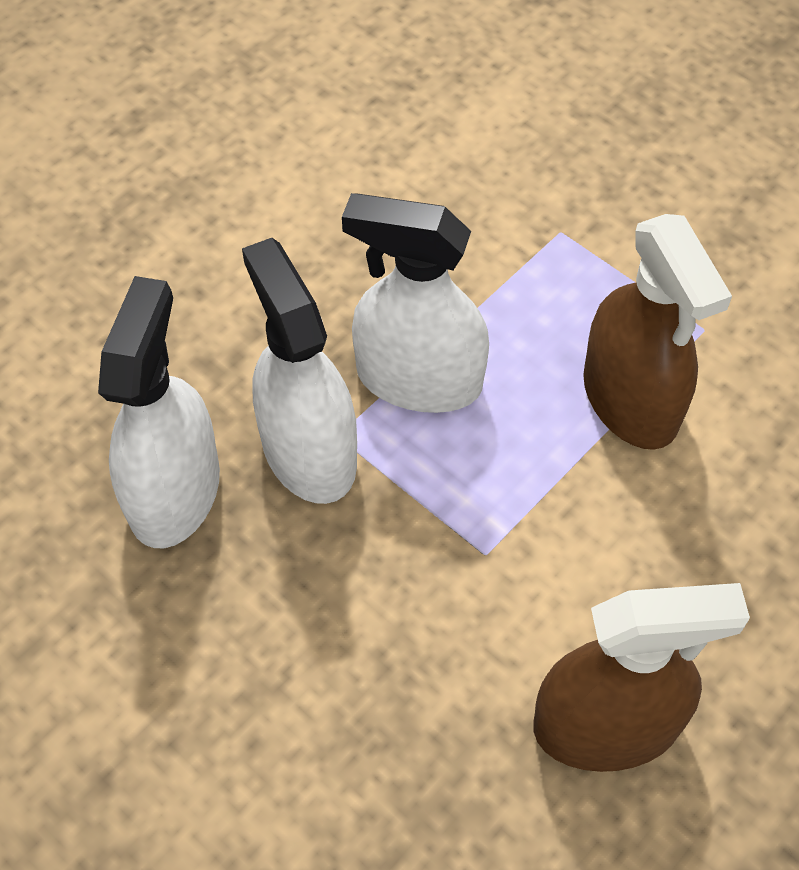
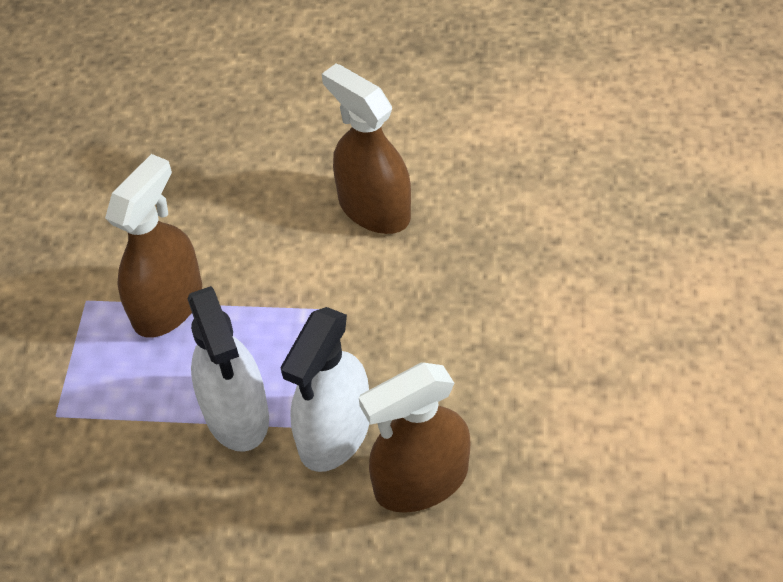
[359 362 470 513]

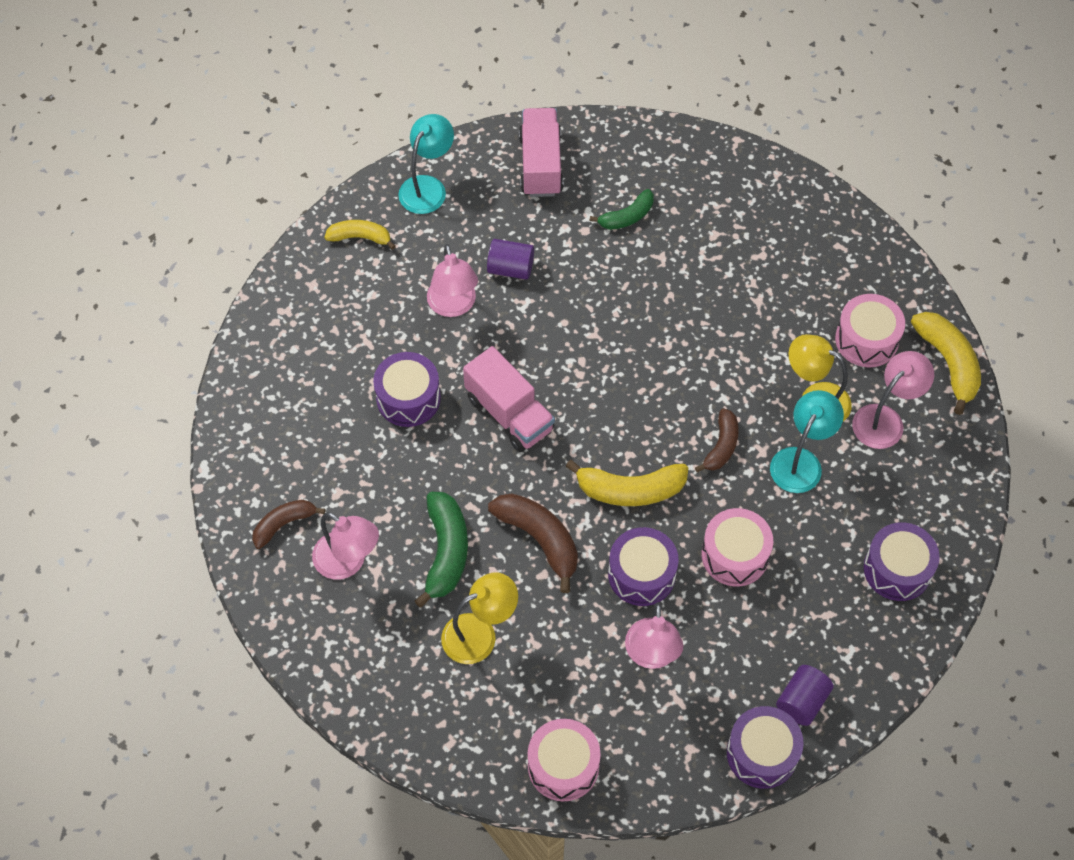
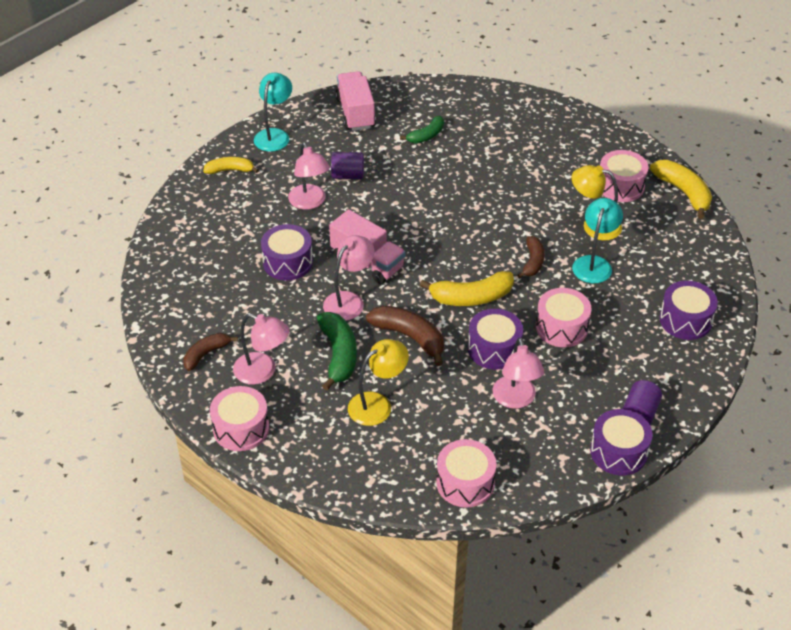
[323 235 374 321]
[210 386 269 451]

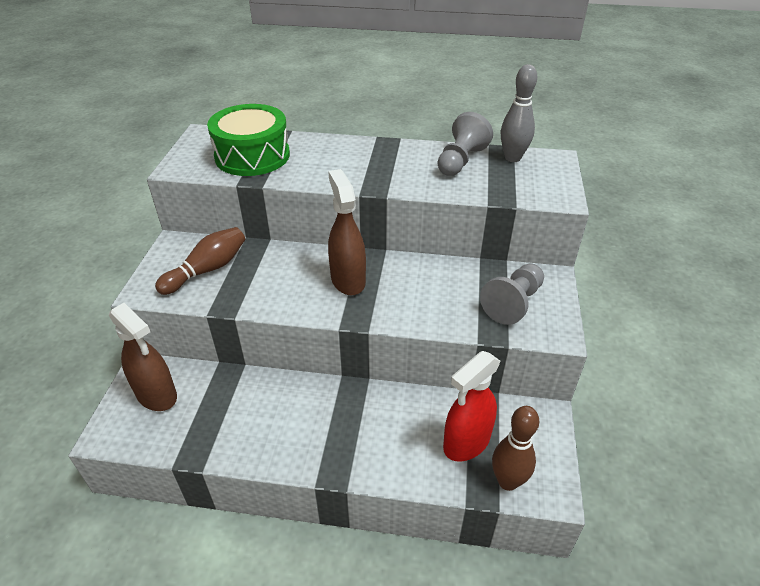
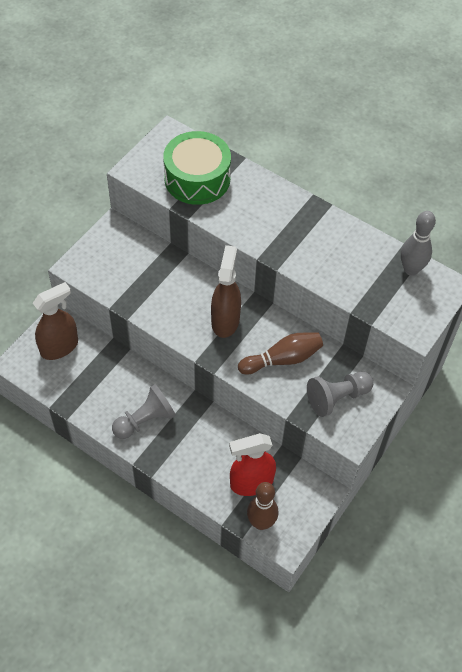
[112 384 176 439]
[238 332 323 375]
[33 282 78 360]

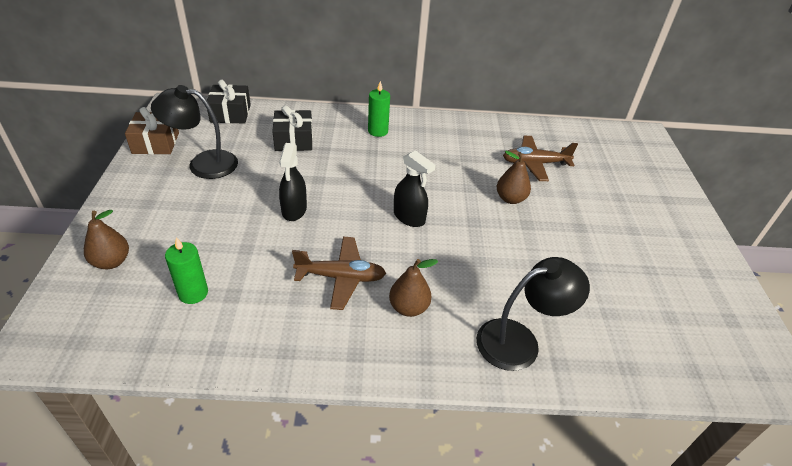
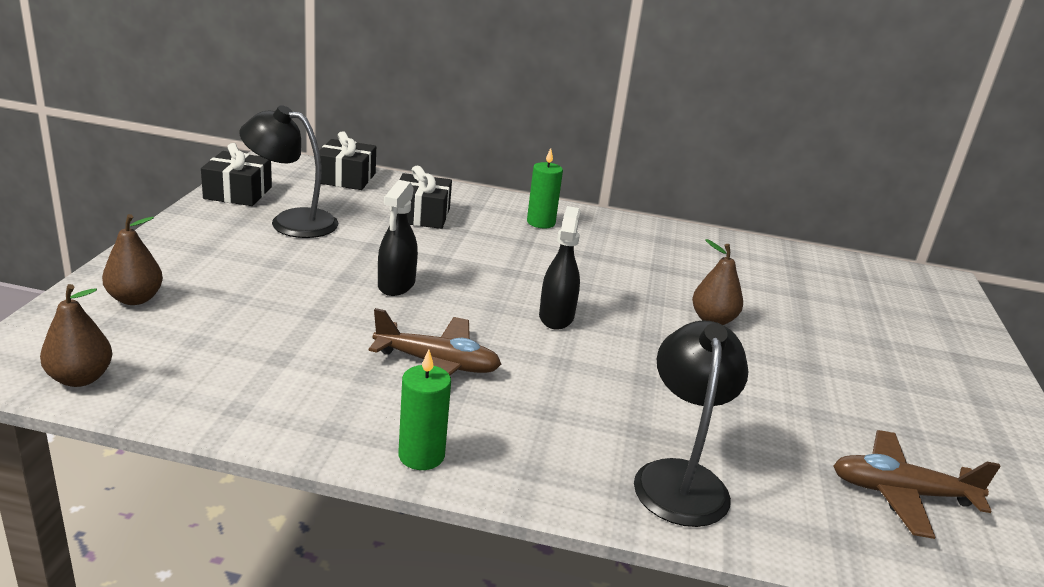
[201 143 272 206]
[833 430 1001 539]
[539 206 581 330]
[398 350 451 470]
[634 320 748 527]
[40 284 112 387]

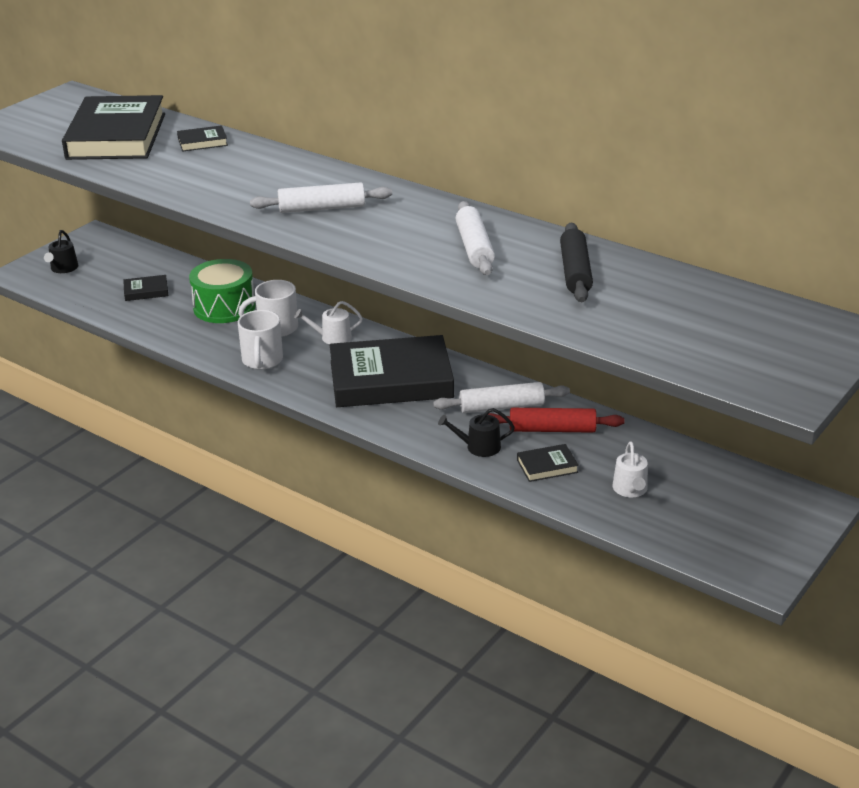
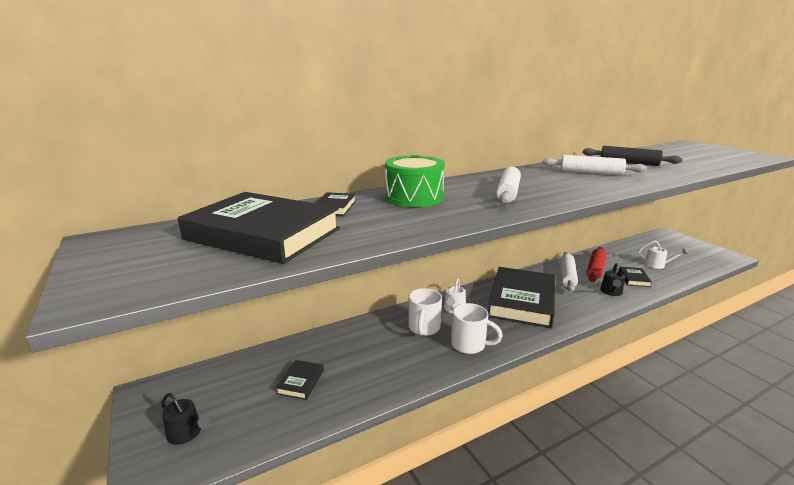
[385 156 445 207]

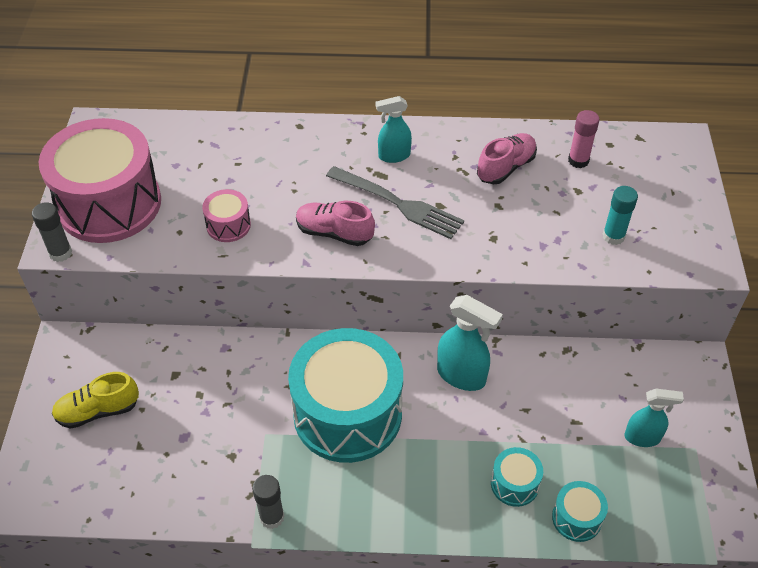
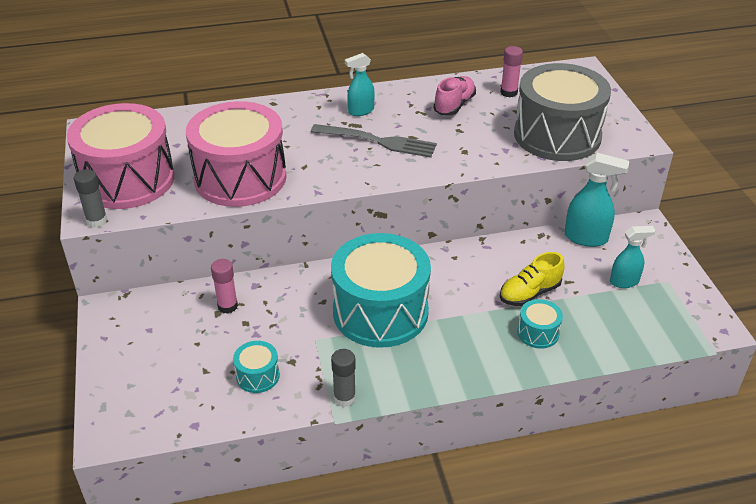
[514 63 611 161]
[186 101 286 207]
[296 201 375 246] (first image)
[565 153 629 247]
[500 252 564 306]
[233 341 280 393]
[211 259 238 314]

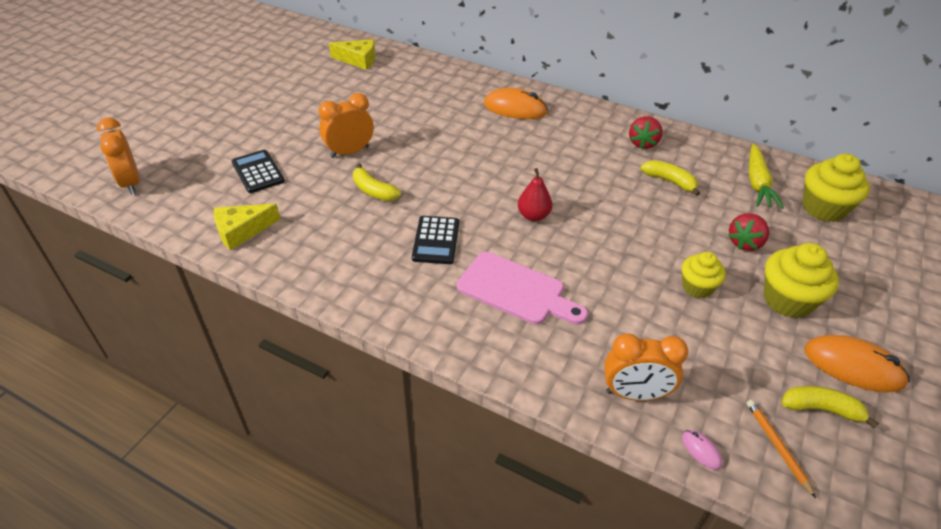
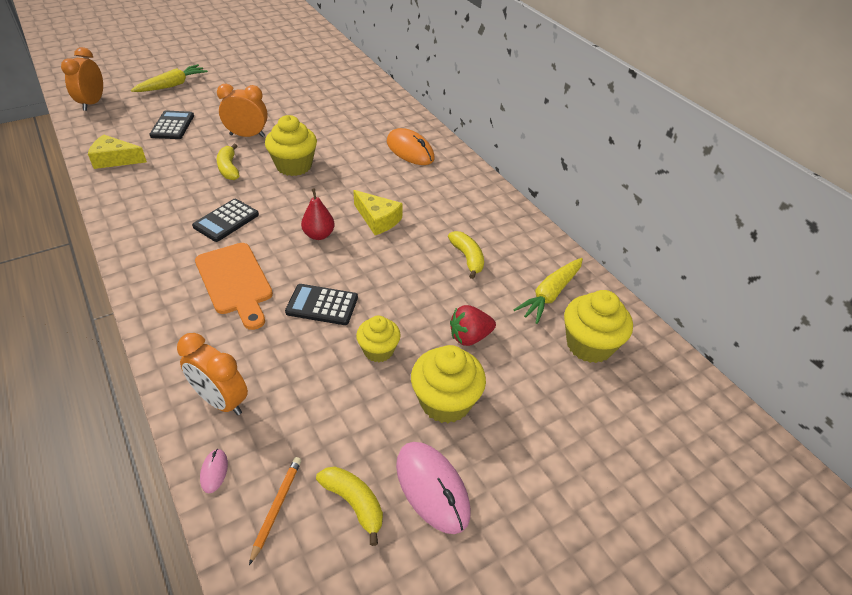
[353 190 403 235]
[629 116 663 149] (first image)
[195 243 273 330]
[396 442 470 534]
[131 64 208 92]
[265 115 317 176]
[285 284 358 325]

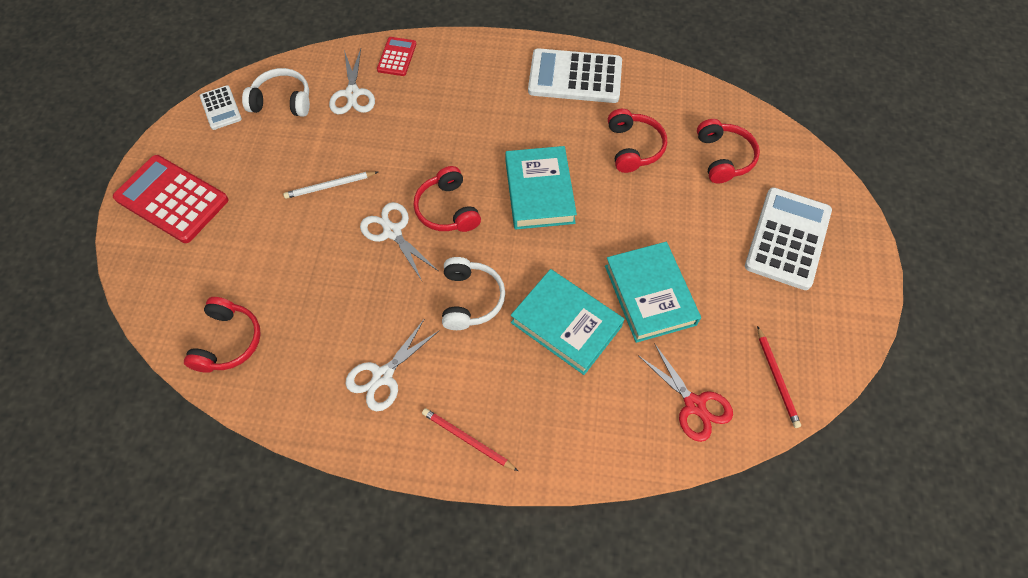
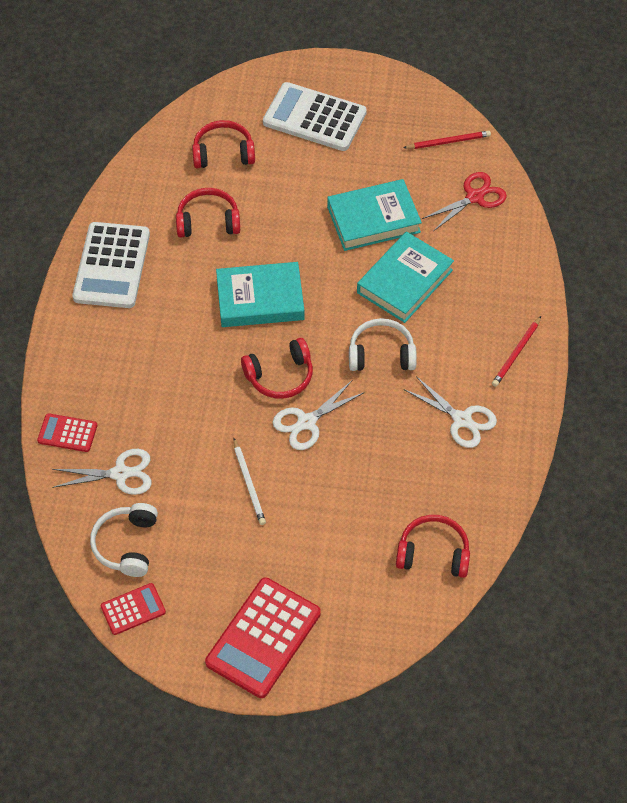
[101 583 166 635]

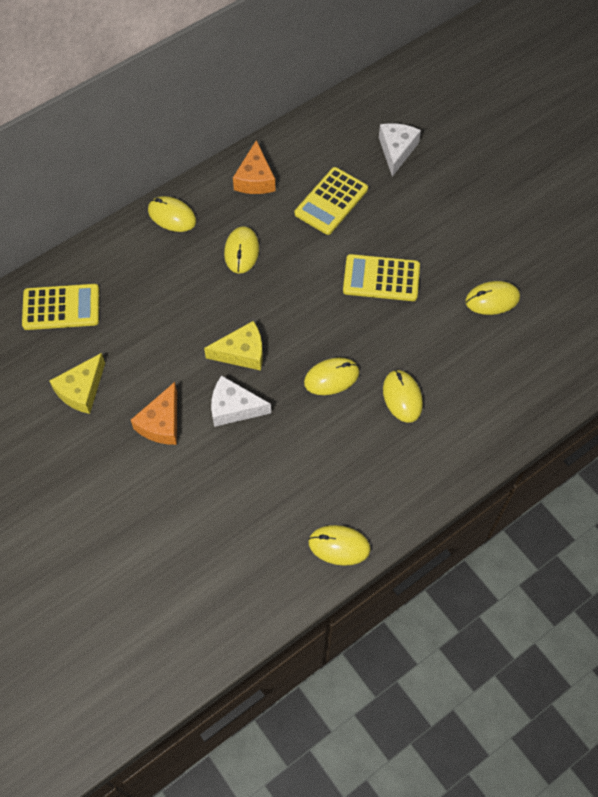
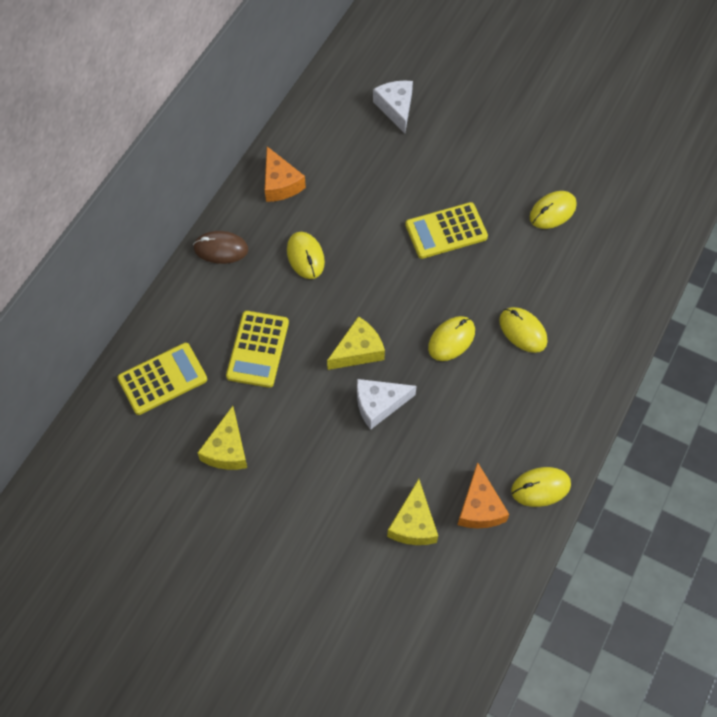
[226 311 289 388]
[193 231 248 264]
[458 462 509 529]
[387 479 438 545]

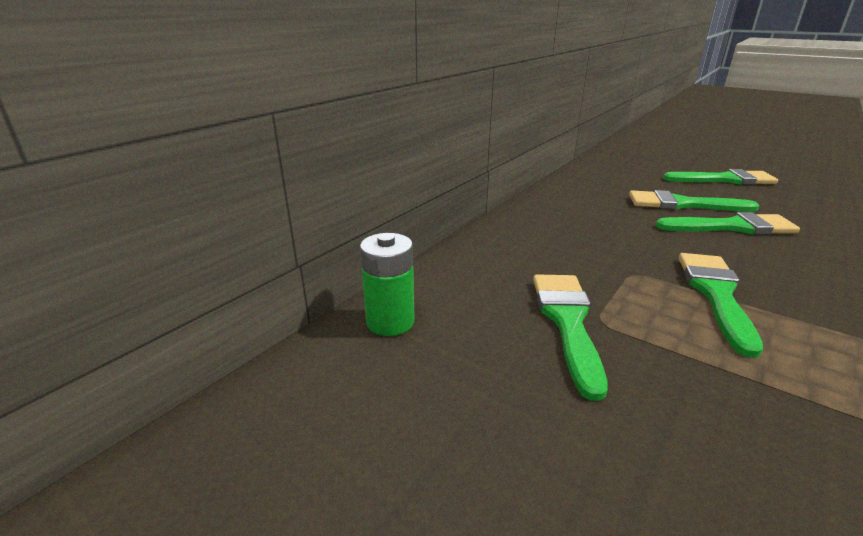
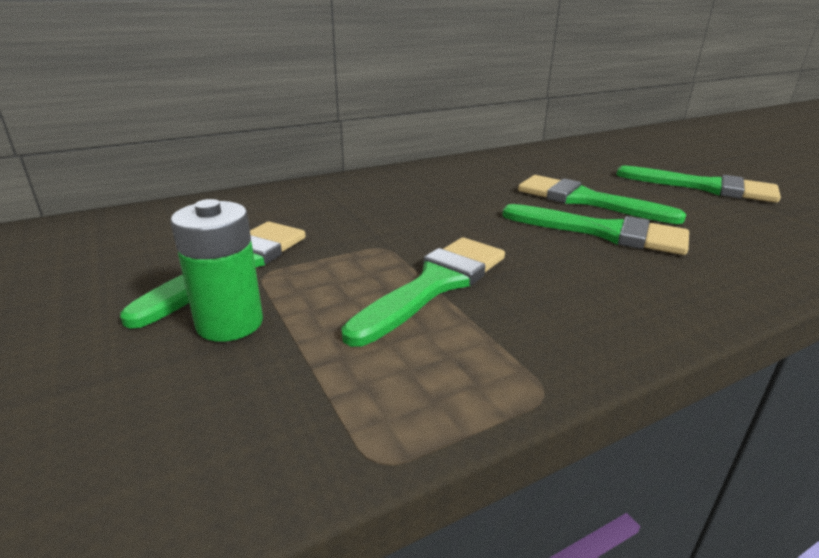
[171 199 263 342]

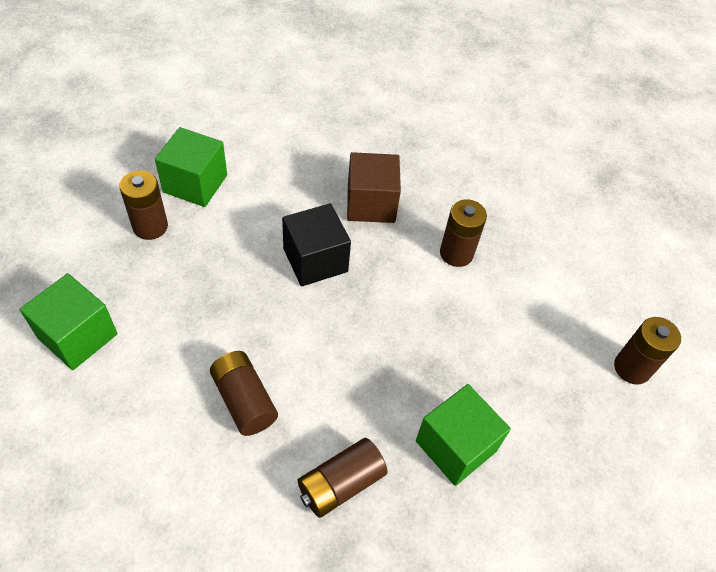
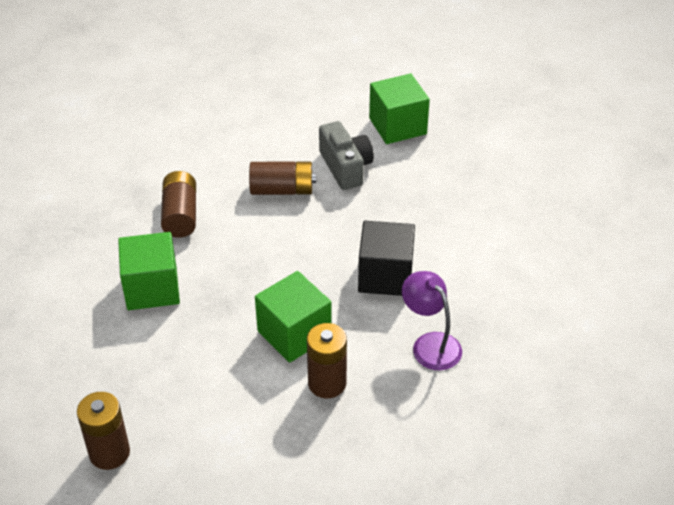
[255 271 332 363]
[402 271 462 370]
[119 170 168 240] (first image)
[319 121 374 190]

